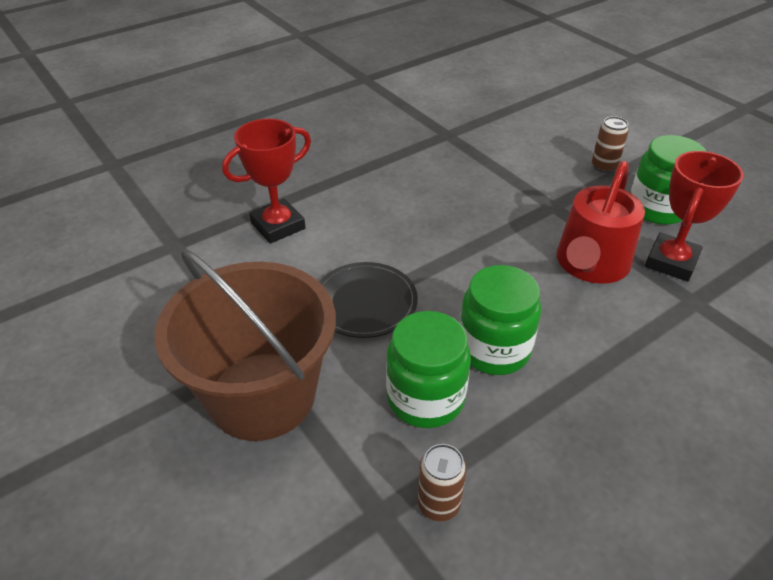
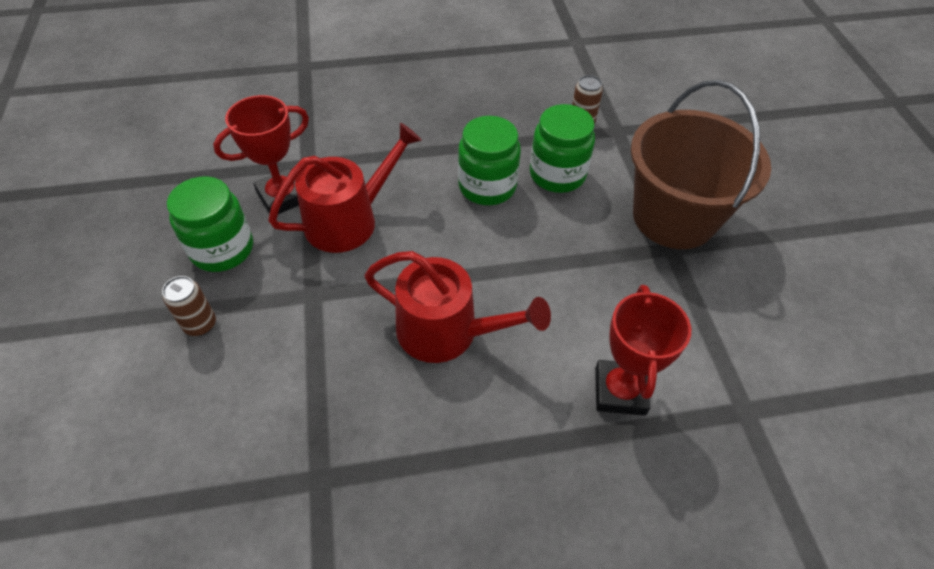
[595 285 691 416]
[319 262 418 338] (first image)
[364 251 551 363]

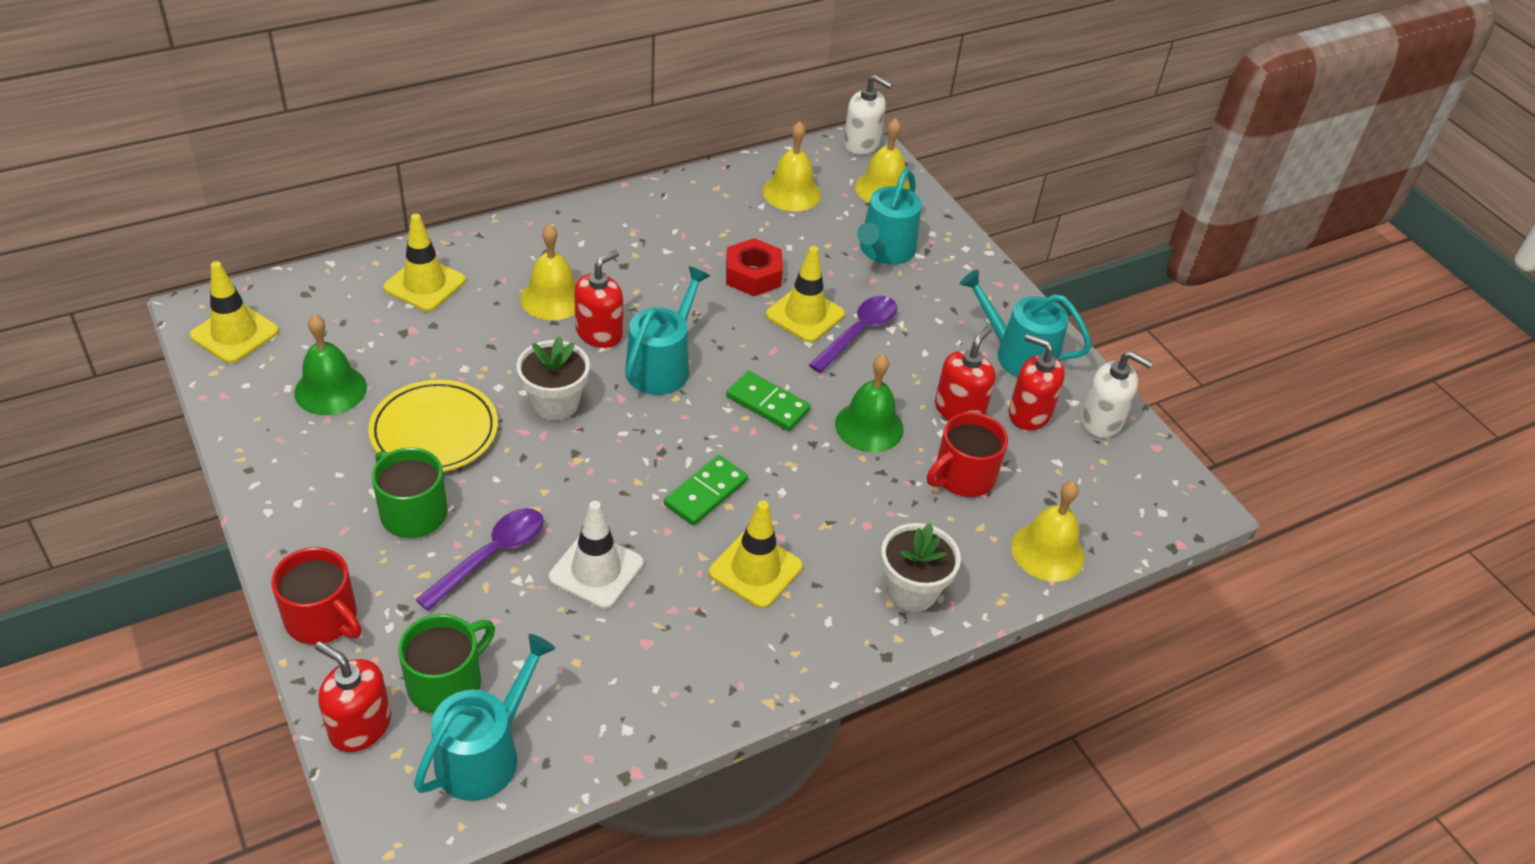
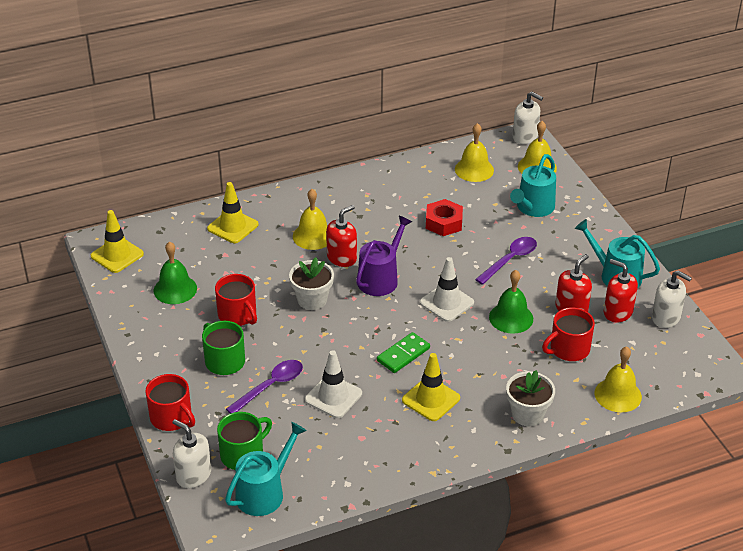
[766 246 845 343] (first image)
[356 216 412 296]
[420 257 474 322]
[215 274 257 326]
[172 419 211 488]

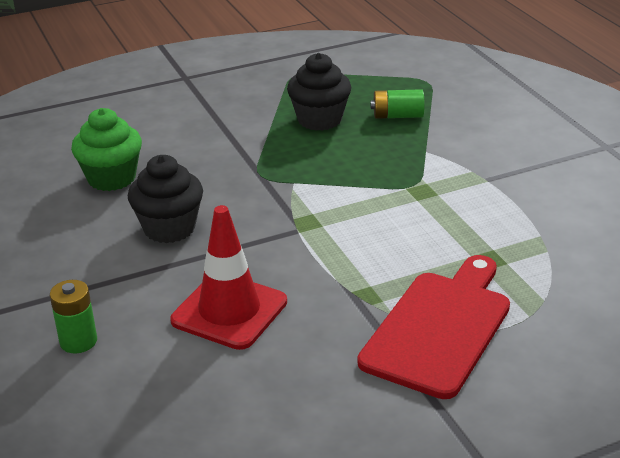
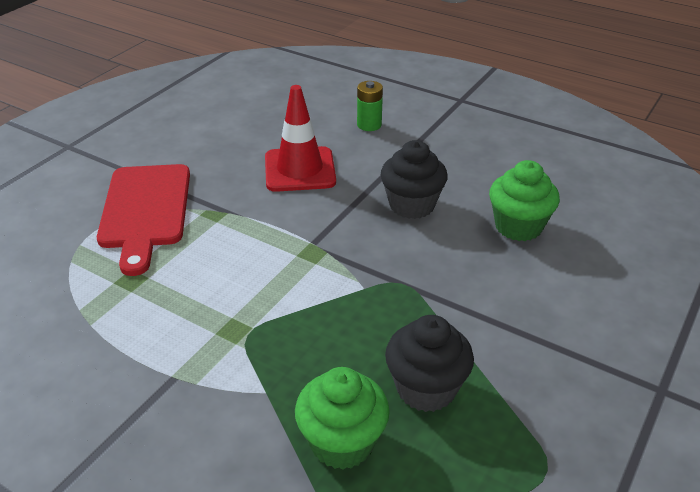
[295 367 390 469]

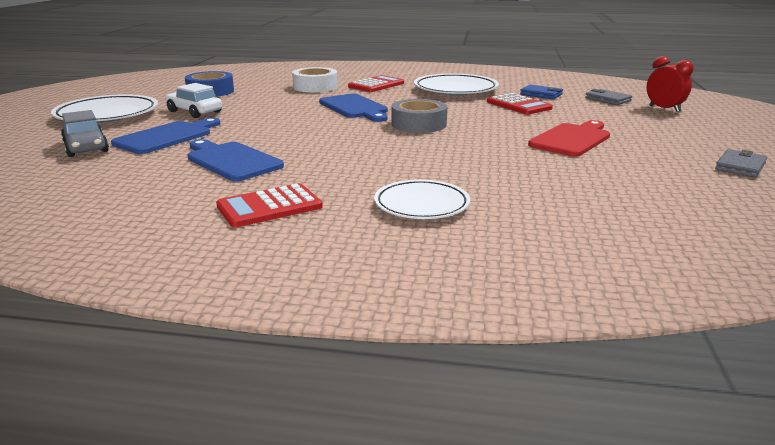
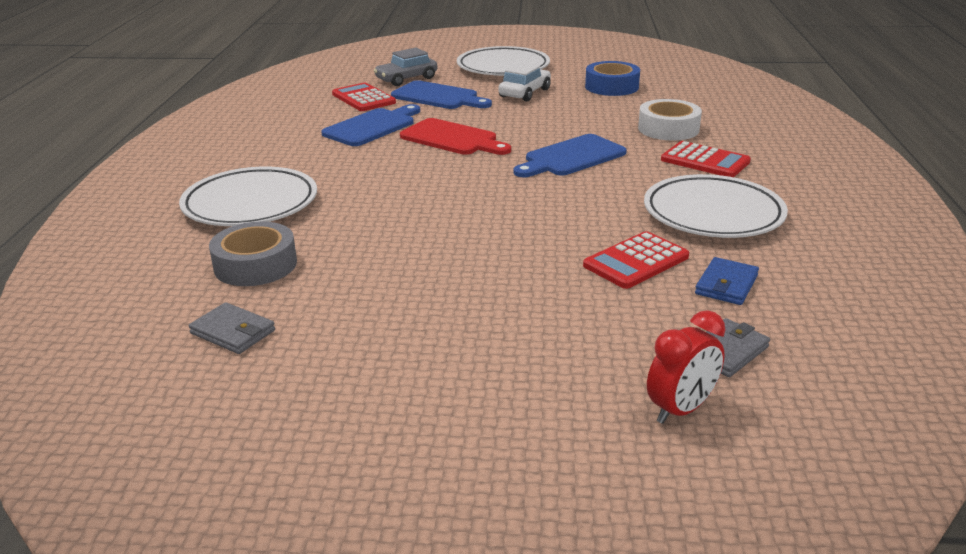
[209 221 297 286]
[400 118 511 155]
[189 302 275 354]
[179 167 317 226]
[332 83 396 111]

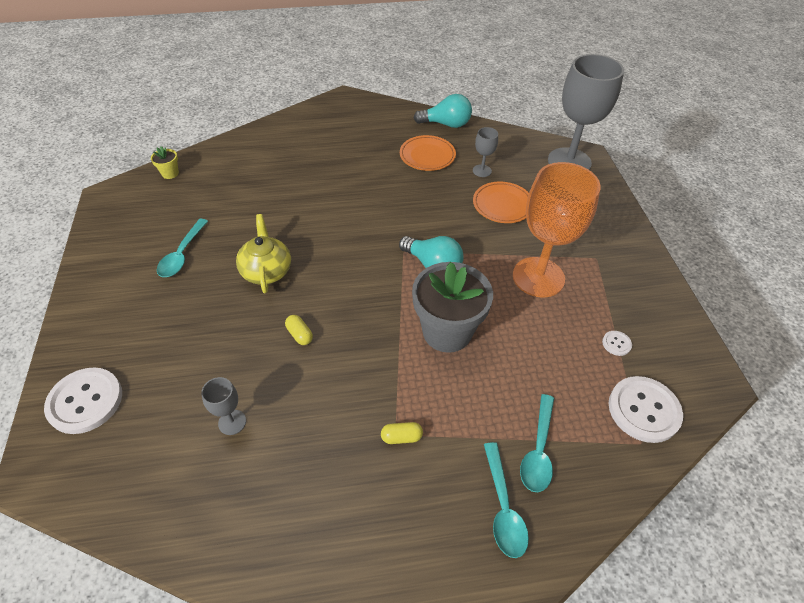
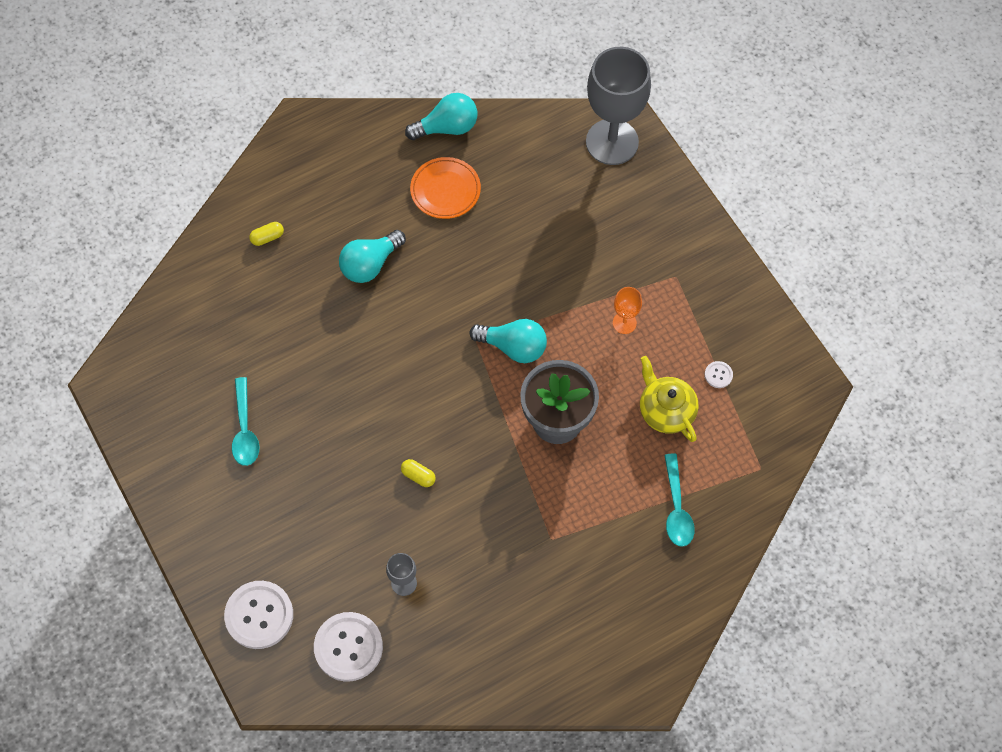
[473 127 498 177] (first image)
[151 146 179 179] (first image)
[613 287 642 334]
[473 182 529 223] (first image)
[640 356 699 442]
[314 612 383 682]
[249 222 284 246]
[484 442 529 558] (first image)
[339 230 406 283]

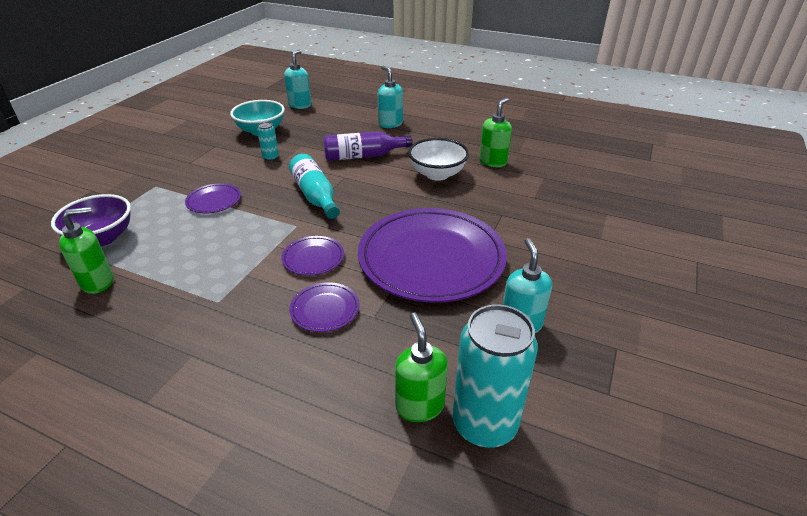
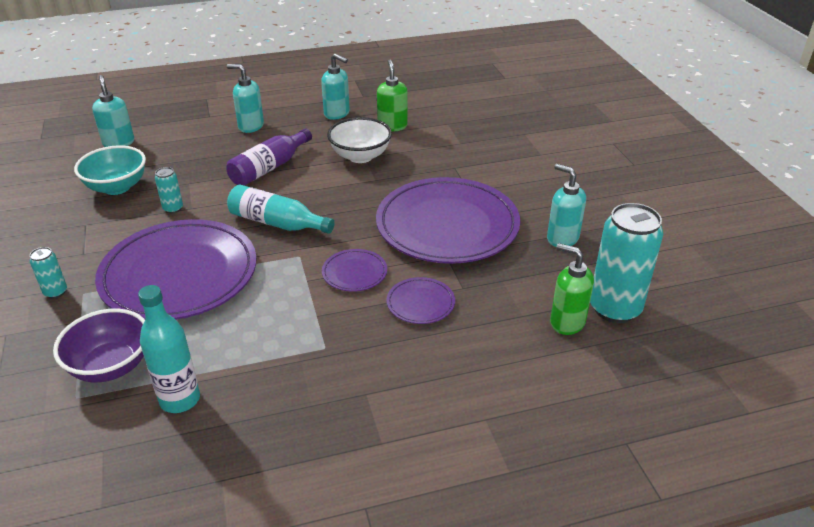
[95 219 257 320]
[138 285 200 413]
[321 53 350 120]
[30 247 67 298]

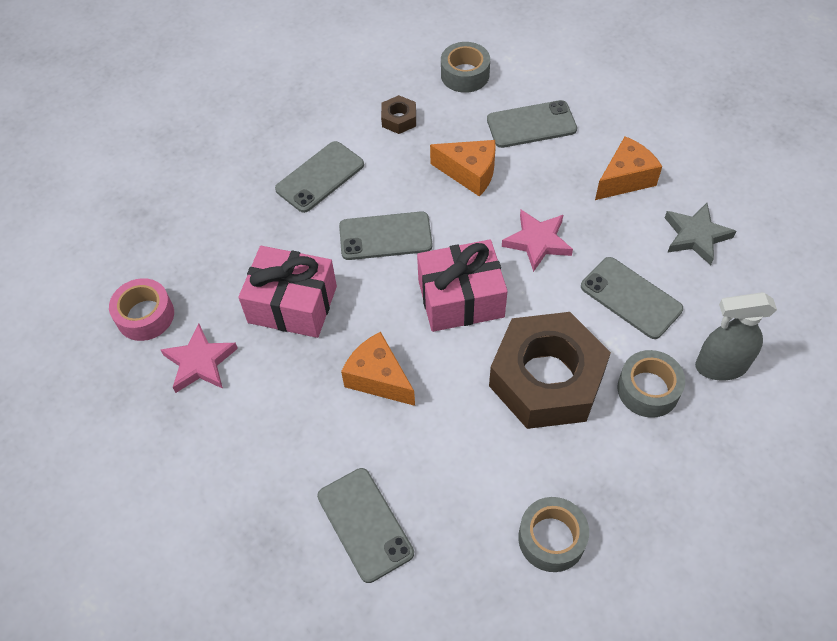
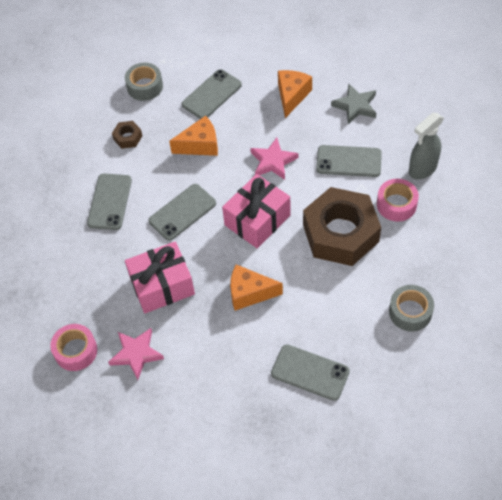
[377 179 419 222]

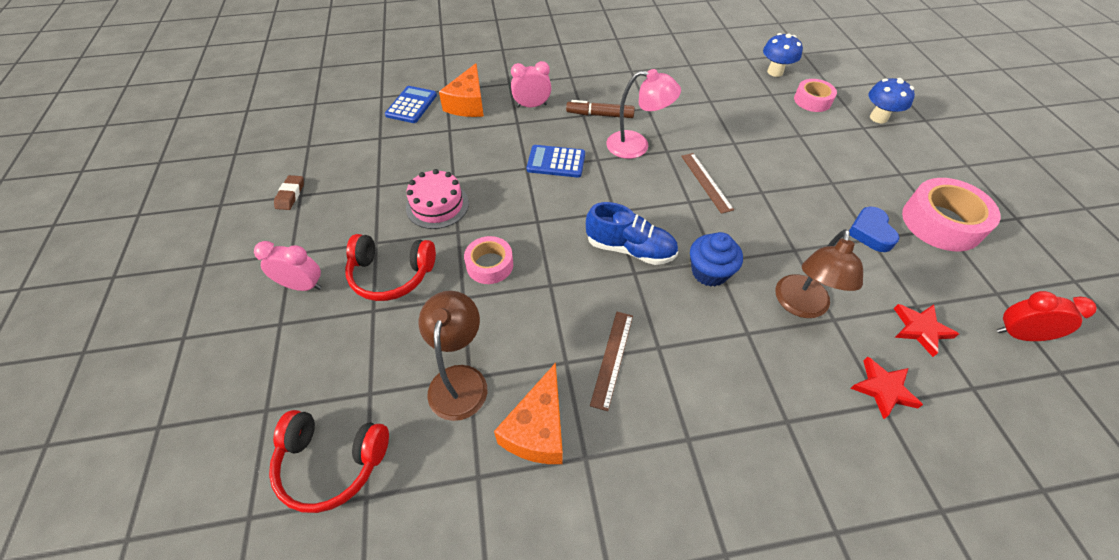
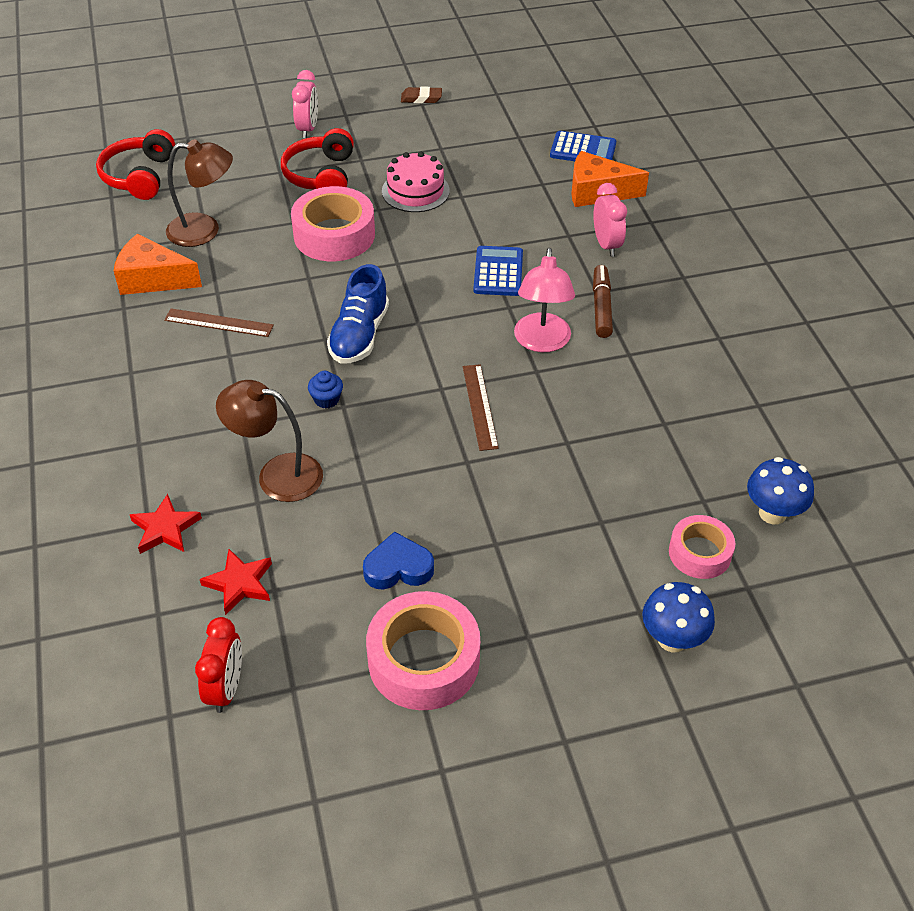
[463 364 499 451]
[308 371 343 409]
[291 186 375 261]

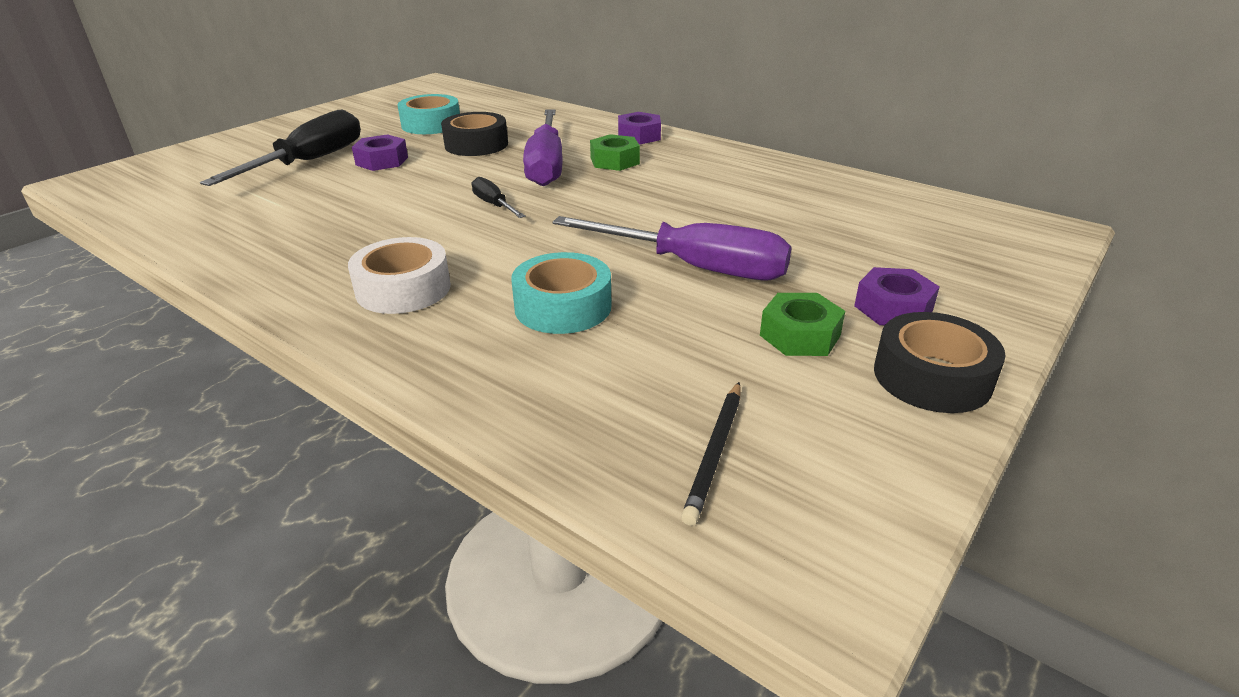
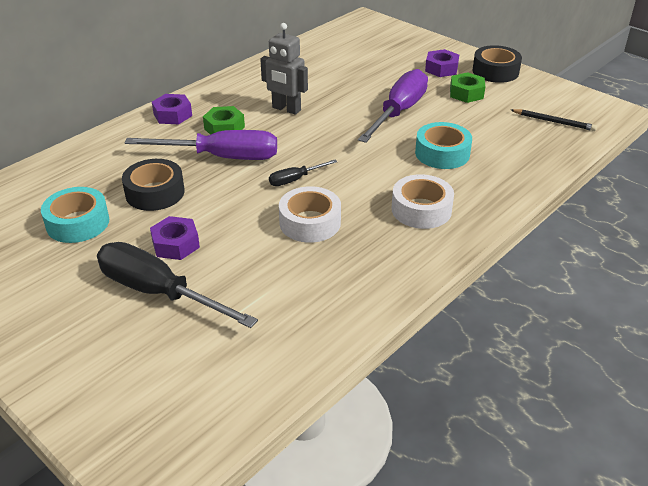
[260 23 308 115]
[279 186 341 243]

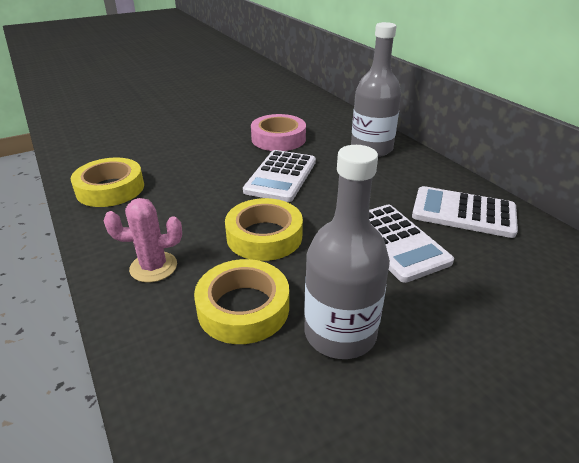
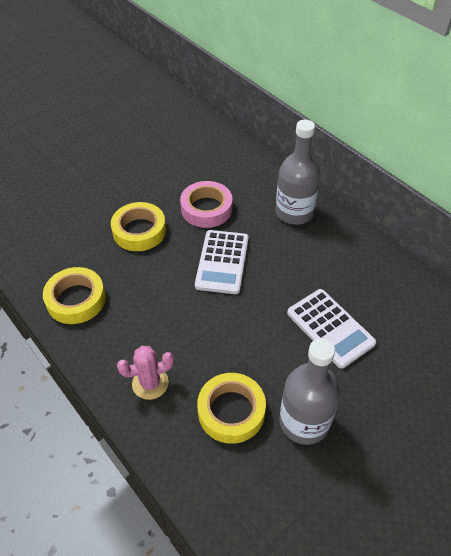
[412 186 518 238] (first image)
[111 202 166 251]

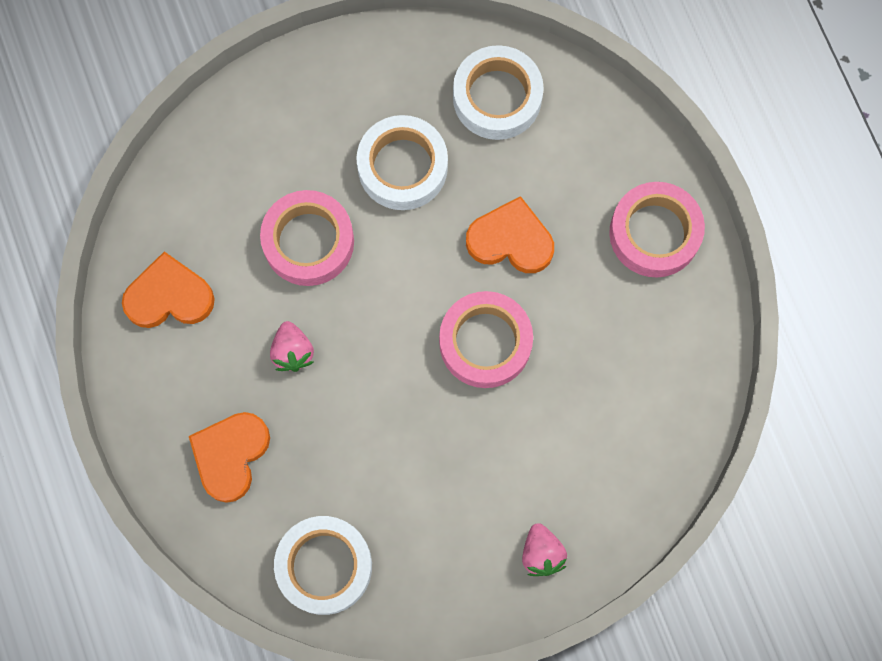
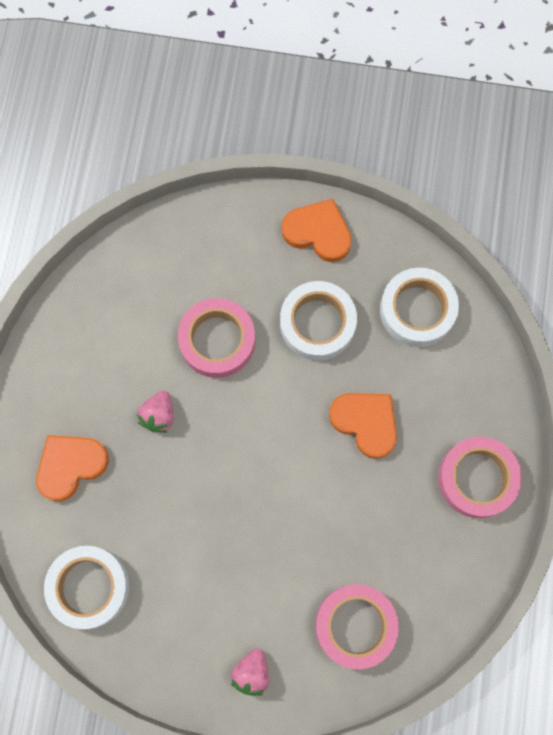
[282 199 352 262]
[315 584 399 669]

